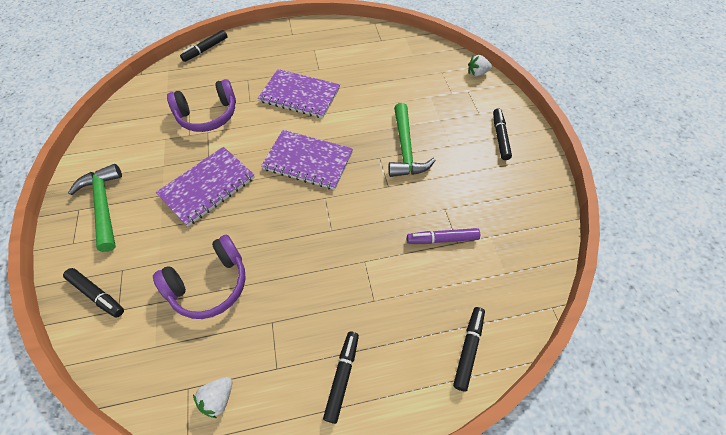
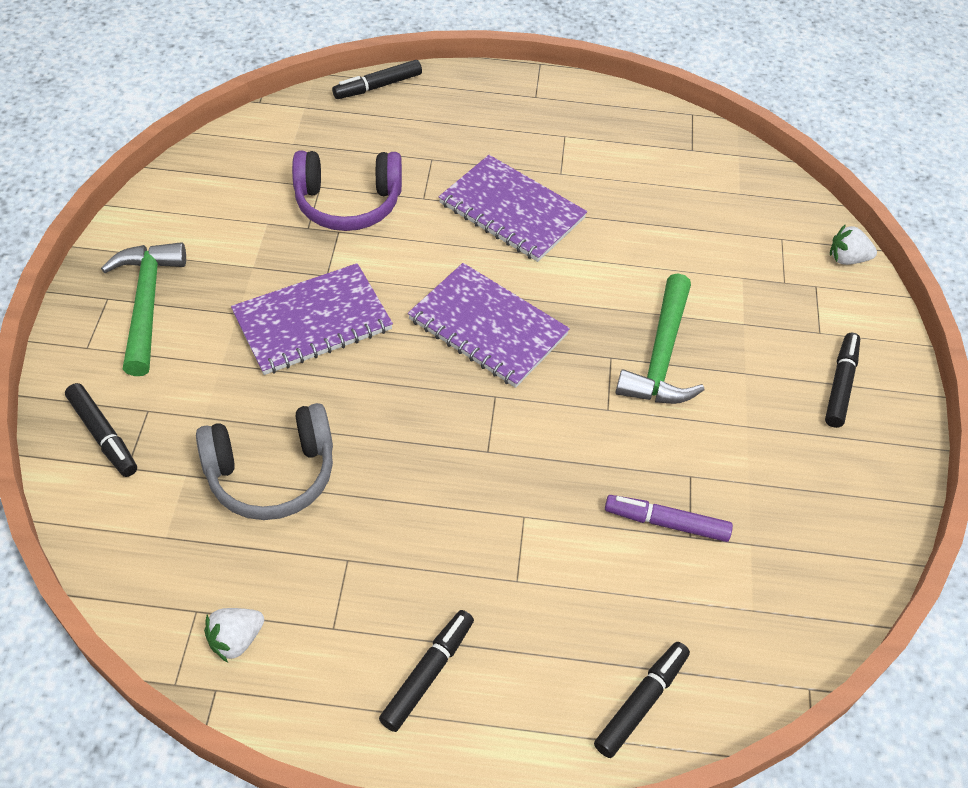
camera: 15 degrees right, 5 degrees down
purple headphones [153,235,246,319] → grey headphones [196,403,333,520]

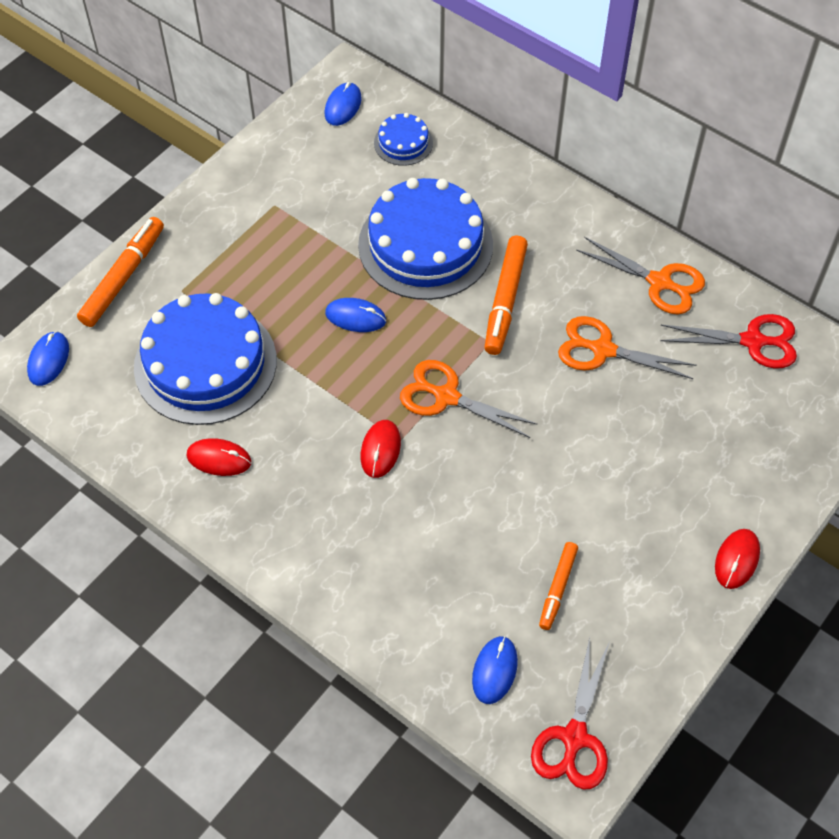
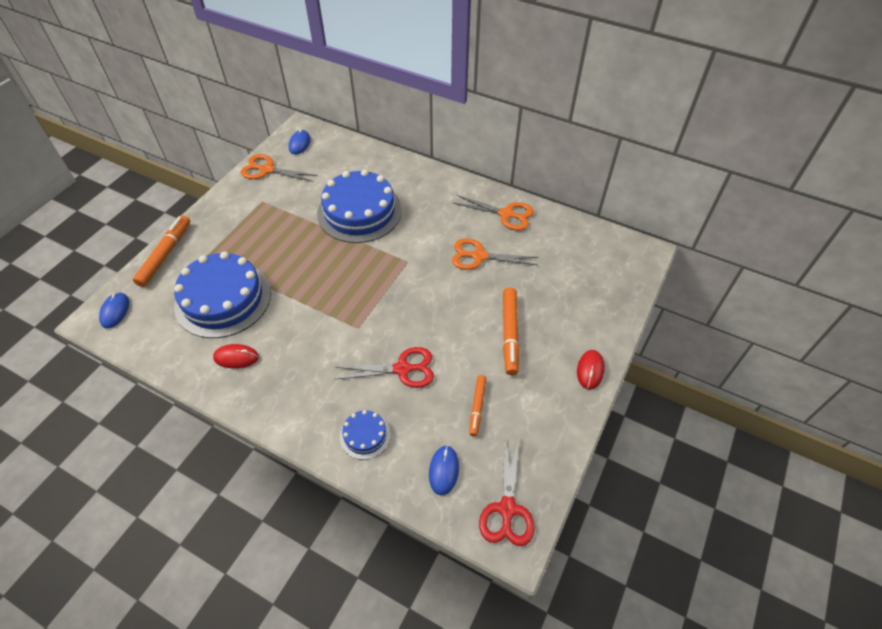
camera: 10 degrees left, 5 degrees down
orange scissors [400,360,538,438] → orange scissors [241,154,318,182], shifted
red scissors [660,314,797,368] → red scissors [335,347,434,388], shifted
blue cake [374,113,433,166] → blue cake [340,410,391,460], shifted
orange marker [485,236,528,355] → orange marker [503,287,520,375], shifted
blue mouse [325,298,386,332] → -
red mouse [361,420,401,478] → -

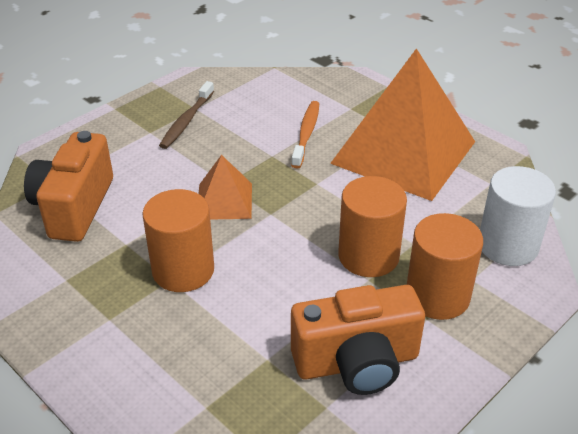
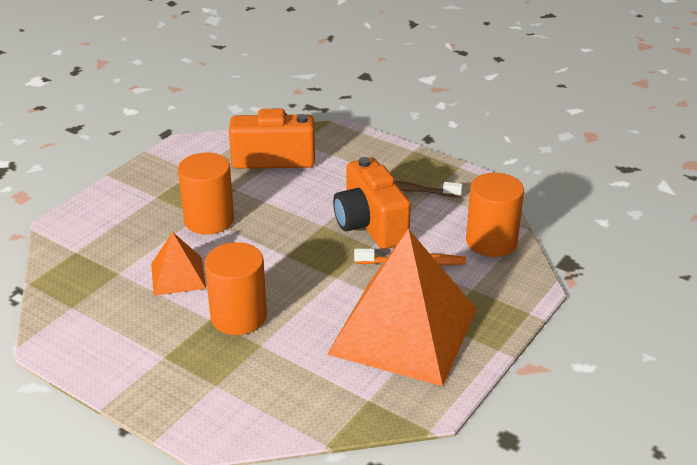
camera: 80 degrees right, 5 degrees down
orange pyramid [198,155,252,220] → orange pyramid [151,232,206,296], shifted
orange camera [291,285,425,395] → orange camera [333,157,411,249], shifted
orange cylinder [407,213,483,320] → orange cylinder [466,173,524,257], shifted
white cylinder [480,166,556,266] → -

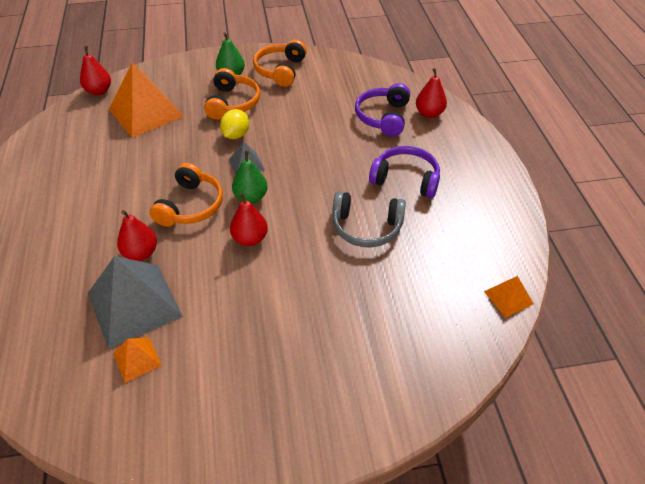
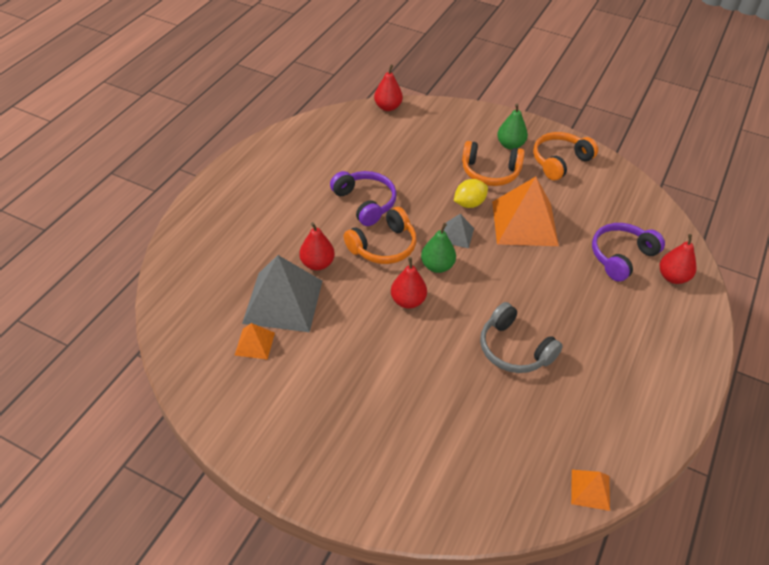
camera: 35 degrees right, 0 degrees up
purple headphones [369,146,440,198] → purple headphones [330,171,397,226], shifted
orange headphones [204,68,260,120] → orange headphones [462,141,525,186], 60 degrees clockwise
orange pyramid [109,62,184,138] → orange pyramid [492,177,559,246], shifted

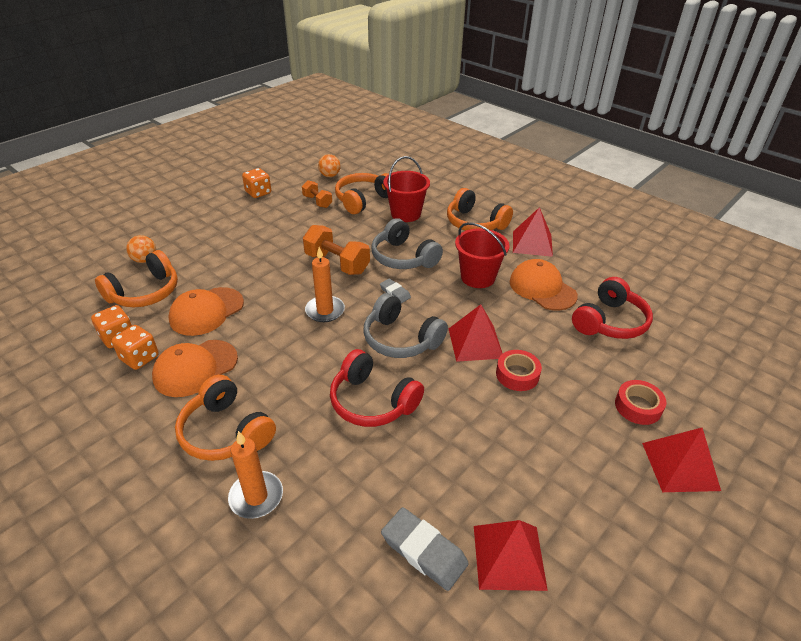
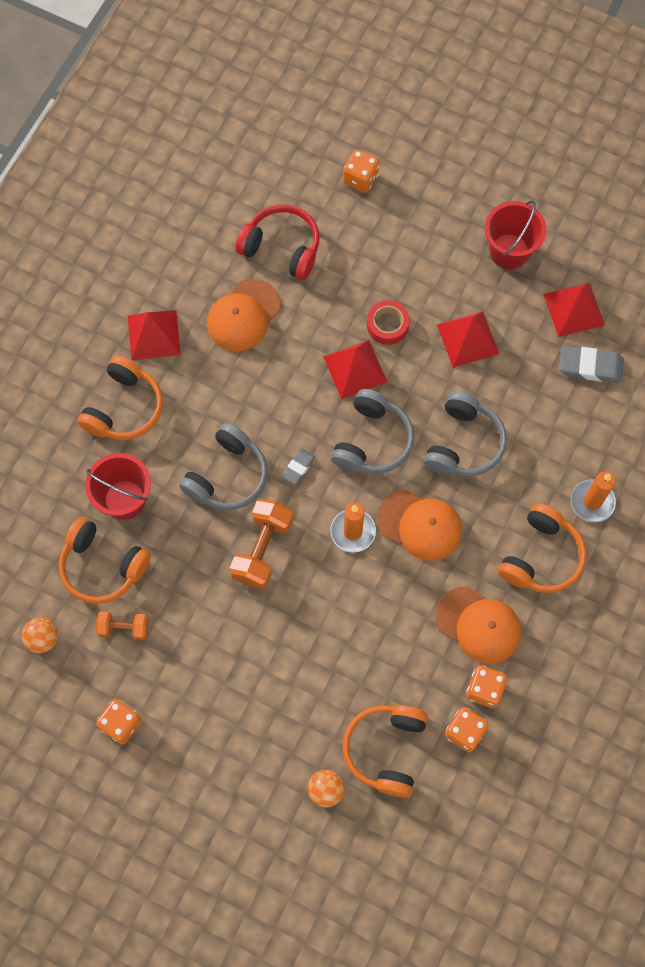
camera: 105 degrees left, 30 degrees up
orange dumbbell [302,180,332,208] → orange dumbbell [96,611,149,640], 60 degrees clockwise
orange headphones [95,250,178,307] → orange headphones [342,705,428,798], 105 degrees counterclockwise
- → orange dice [343,149,379,193]
orange cap [168,287,244,336] → orange cap [377,490,462,561], shifted
red headphones [330,349,424,427] → grey headphones [424,391,507,476]
red pyramid [642,428,721,492] → red pyramid [437,311,499,368], shifted
red bucket [455,222,510,288] → red bucket [485,200,547,269], shifted
grey eraser [381,507,469,591] → grey eraser [559,346,624,383], 75 degrees clockwise
red tape [615,380,666,425] → -

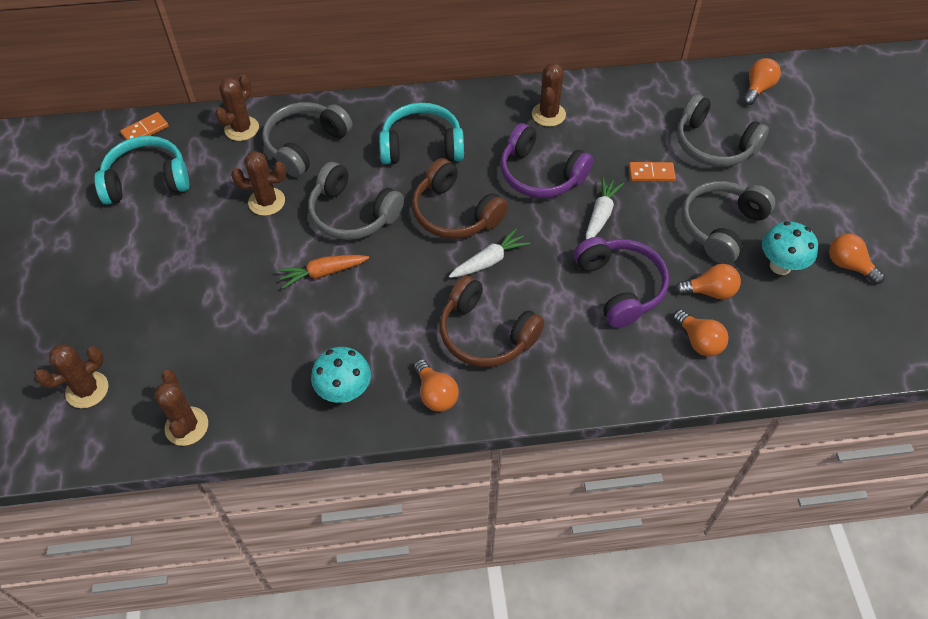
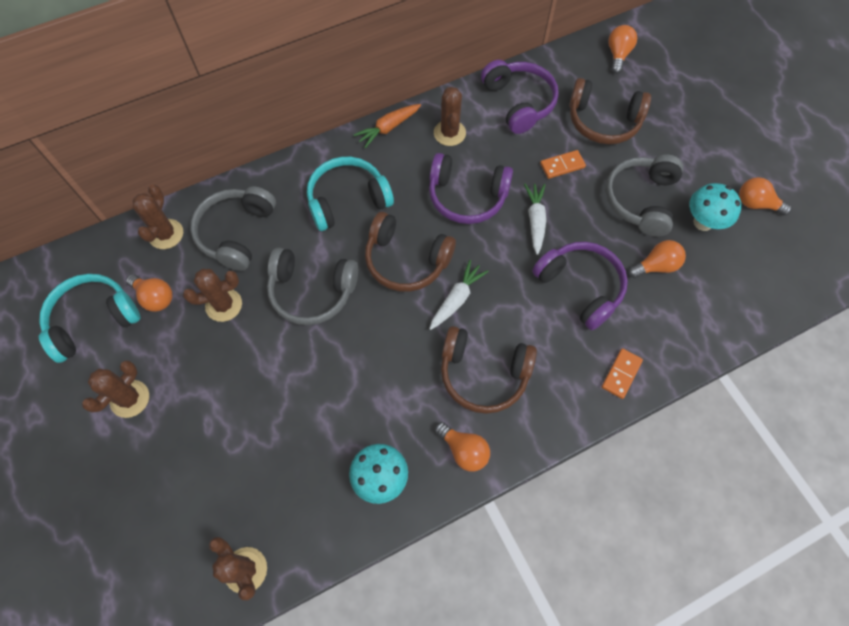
camera: 20 degrees left, 10 degrees up
brown cactus [34,344,108,408] → brown cactus [82,360,149,418], shifted
orange light bulb [673,309,729,356] → orange light bulb [126,274,172,312], shifted
orange carrot [277,255,369,289] → orange carrot [354,104,421,148], shifted
- → purple headphones [481,60,559,134]
grey headphones [677,94,769,167] → brown headphones [569,78,651,144]
orange domino [120,112,169,140] → orange domino [602,348,643,399], shifted

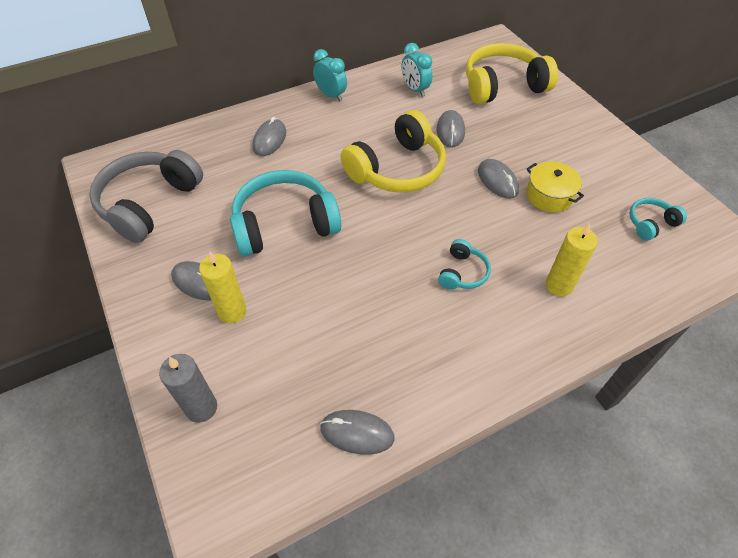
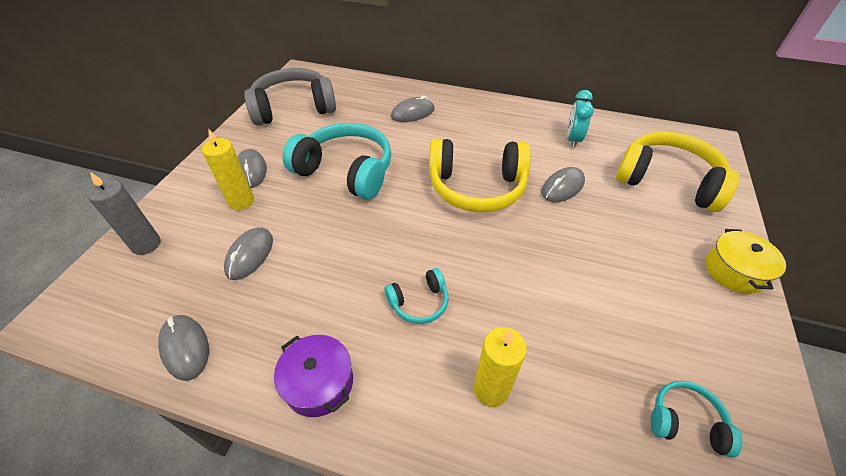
camera: 45 degrees right, 5 degrees down
grey mouse [478,159,519,199] → grey mouse [224,227,273,280], shifted
- → purple pot [274,335,353,417]
yellow pot [526,162,584,212] → yellow pot [705,229,786,294], shifted
turquoise clock [313,49,347,102] → -

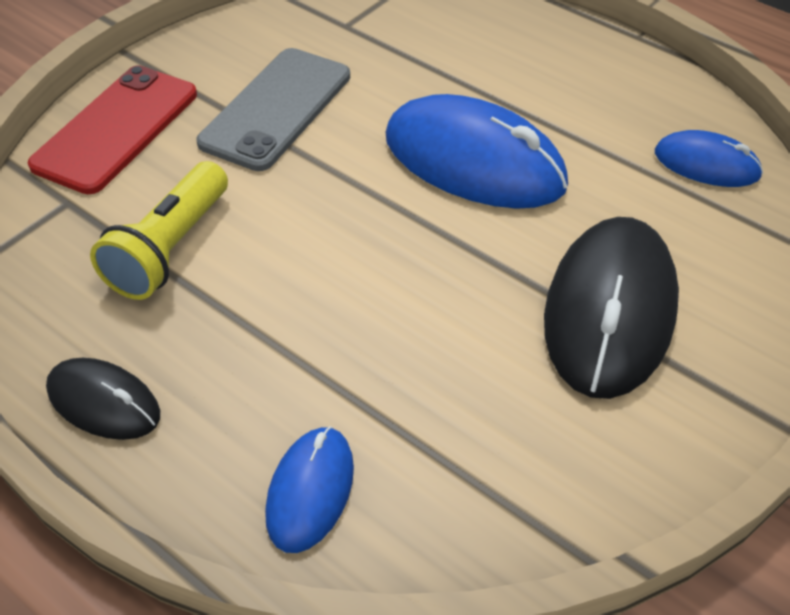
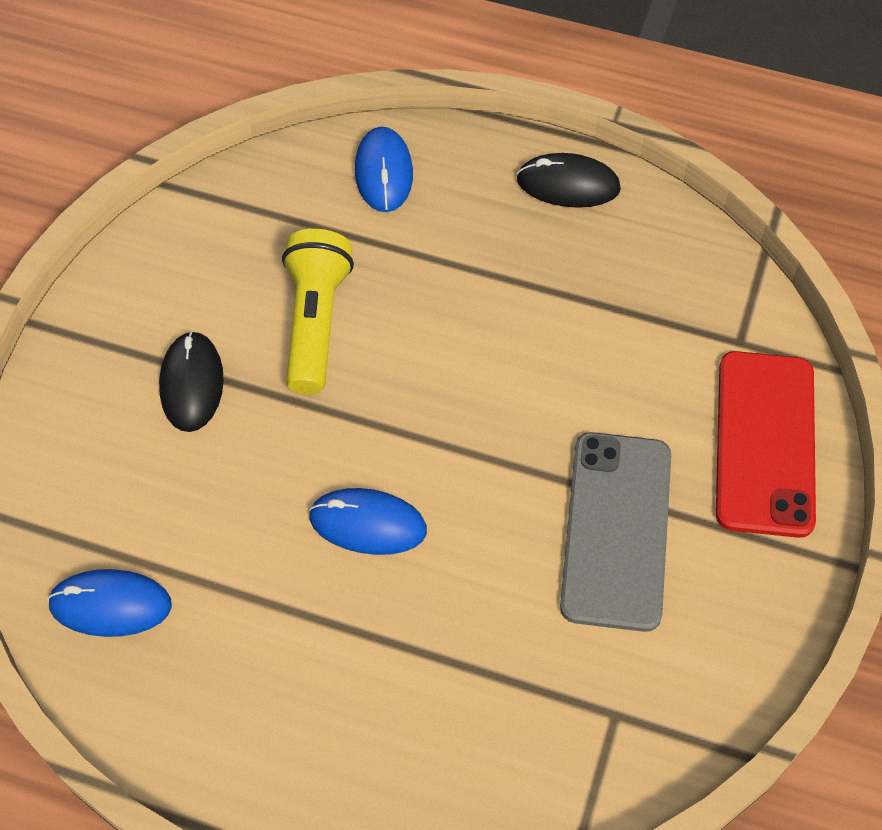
camera: 160 degrees right, 10 degrees up
black mouse [544,217,679,399] → black mouse [159,331,224,432], x0.54
yellow flashlight [90,161,228,300] → yellow flashlight [282,229,354,395], shifted
blue mouse [385,94,568,209] → blue mouse [309,488,427,555], x0.54

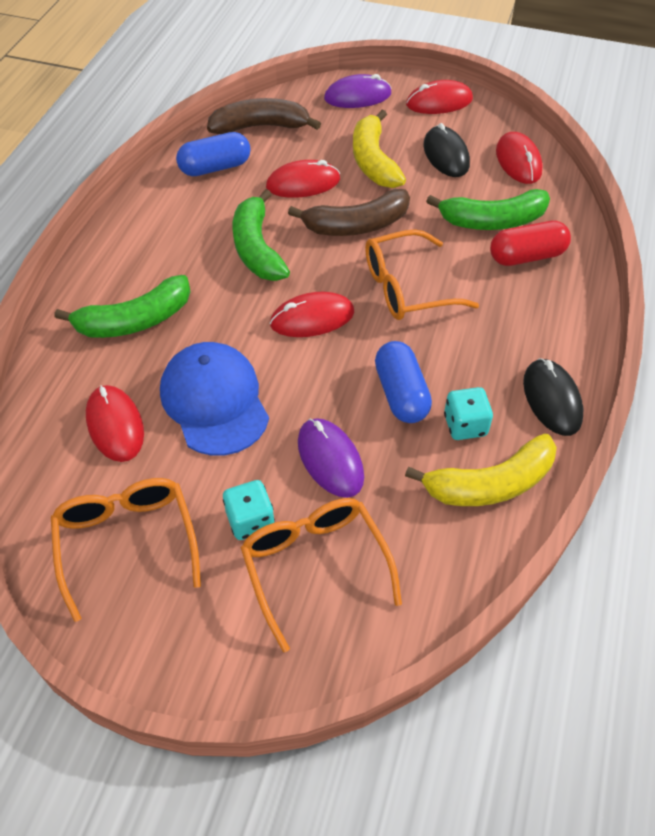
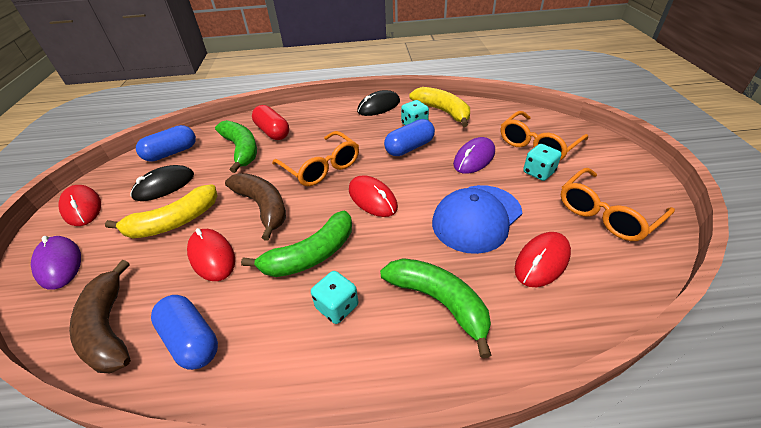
camera: 110 degrees left, 10 degrees down
red mouse [496,132,543,184] → blue capsule [136,125,196,162]
- → turquoise dice [311,271,358,324]

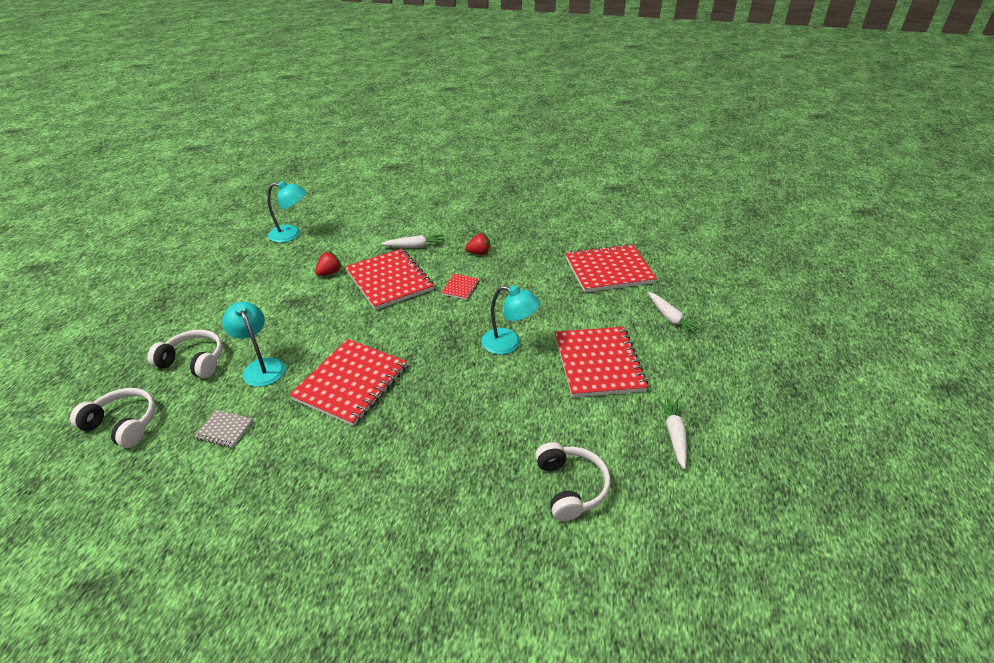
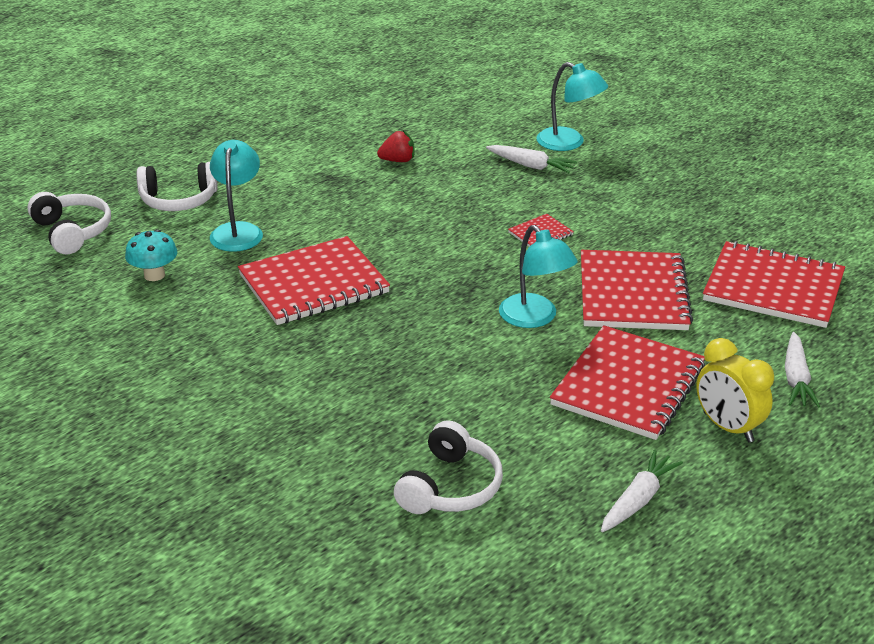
camera: 35 degrees right, 5 degrees down
grey notebook [194,410,253,448] → turquoise mushroom [125,229,177,281]
white headphones [147,330,223,378] → white headphones [136,162,218,211], 120 degrees clockwise
turquoise lamp [267,181,306,243] → turquoise lamp [536,62,608,151], shifted
red notebook [345,249,434,310] → red notebook [581,250,693,330], shifted
- → yellow clock [696,338,774,442]
red strawberry [465,233,490,255] → -

